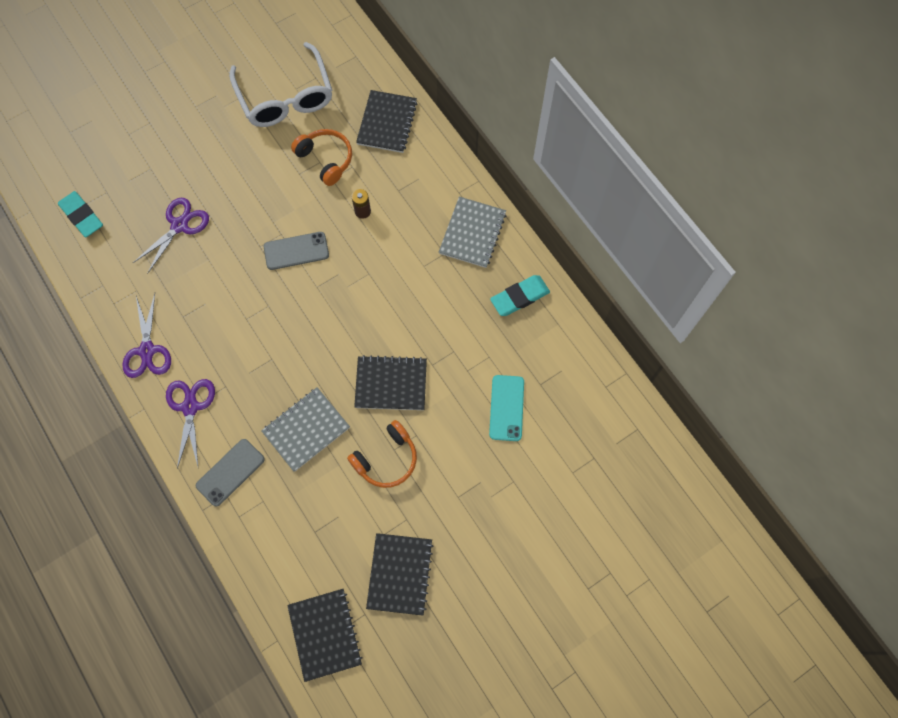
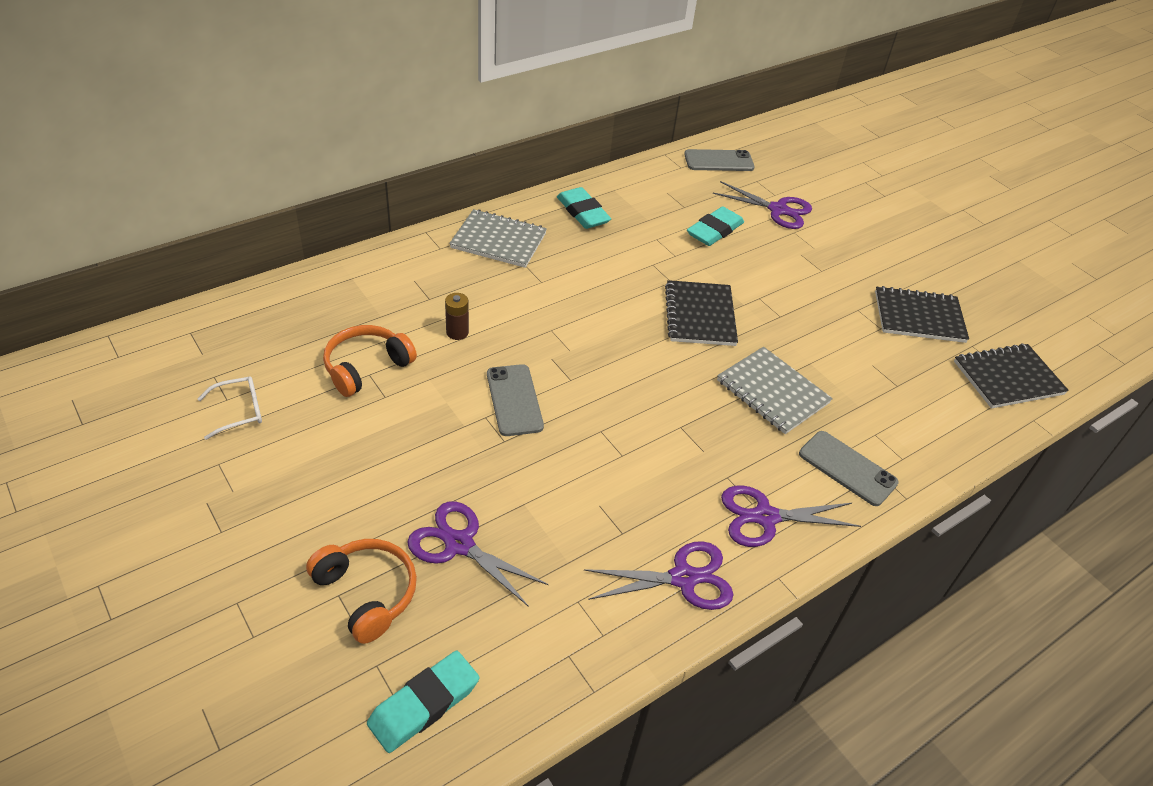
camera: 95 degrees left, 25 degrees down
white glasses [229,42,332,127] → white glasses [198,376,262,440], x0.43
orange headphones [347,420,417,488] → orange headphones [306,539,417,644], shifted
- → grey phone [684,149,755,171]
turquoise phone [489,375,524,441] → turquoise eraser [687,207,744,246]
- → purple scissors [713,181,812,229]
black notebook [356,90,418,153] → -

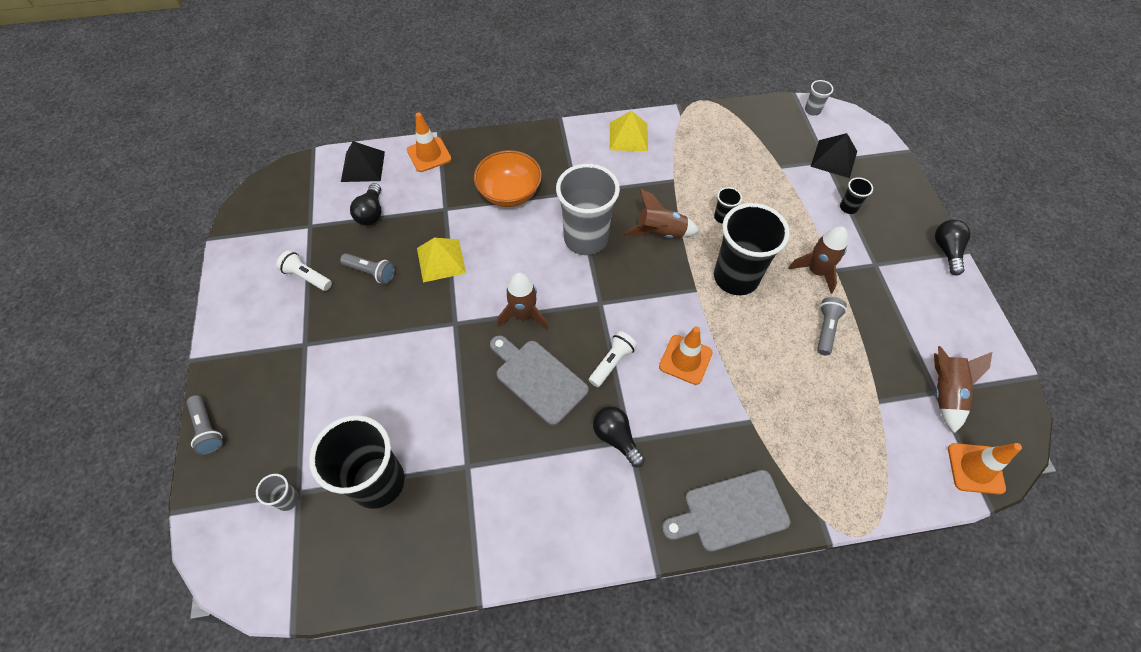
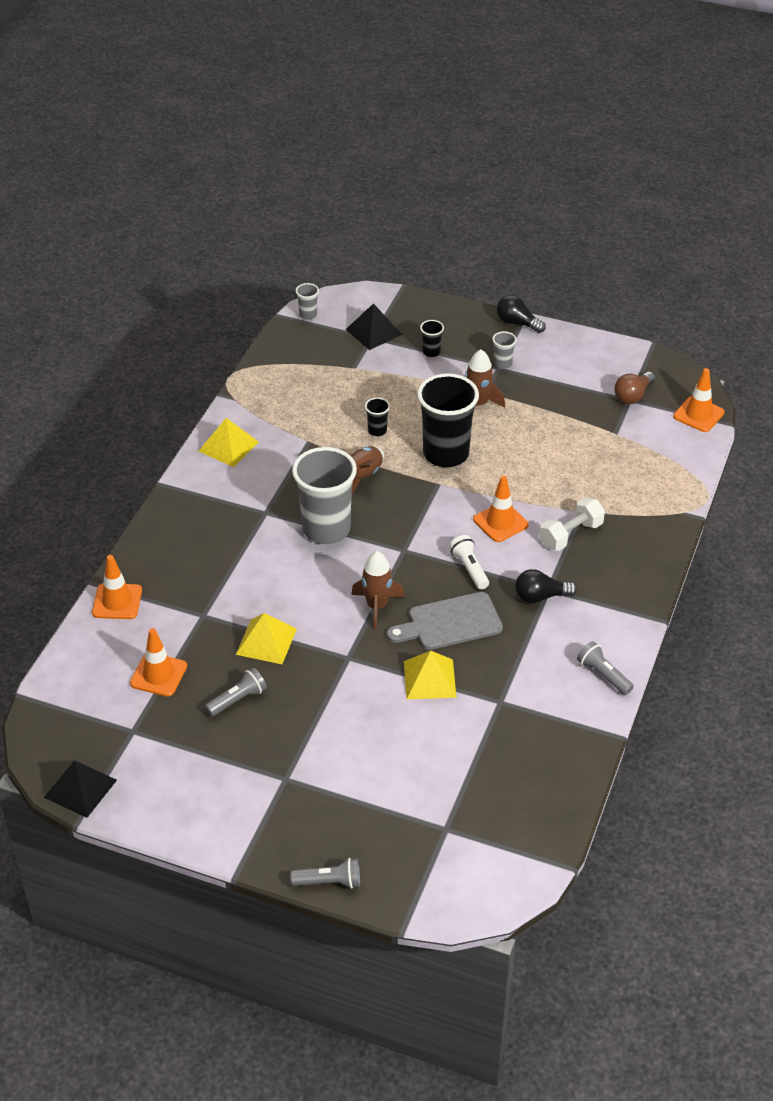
camera: 60 degrees left, 15 degrees down
black pyramid [341,141,385,182] → black pyramid [44,760,117,818], shifted
black light bulb [350,183,381,226] → orange traffic cone [130,628,187,697]
- → yellow pyramid [404,651,457,699]
grey cup [256,474,299,511] → grey cup [492,331,517,369], shifted
- → white dumbbell [539,497,605,551]
grey flashlight [817,297,847,355] → grey flashlight [577,641,634,695], shifted
brown rocket [934,346,992,433] → brown light bulb [614,372,655,404]
white flashlight [276,250,332,291] → -
black cup [309,415,405,509] → -
orange bowl [474,150,542,207] → -
grey cutting board [662,470,791,552] → -

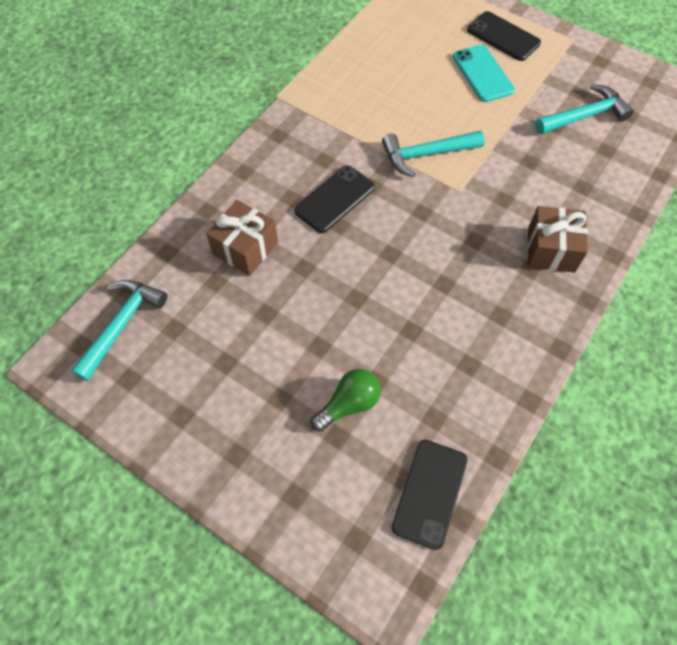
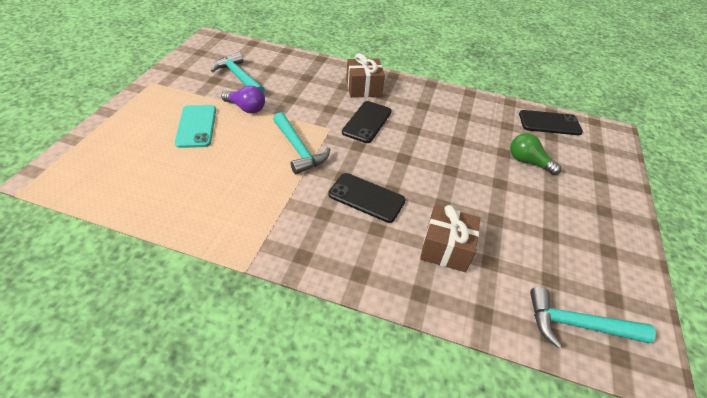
camera: 110 degrees left, 15 degrees down
turquoise phone [453,45,515,102] → turquoise phone [175,105,216,148], 60 degrees counterclockwise
- → purple light bulb [221,85,265,114]
black phone [467,11,541,61] → black phone [342,101,392,143], shifted

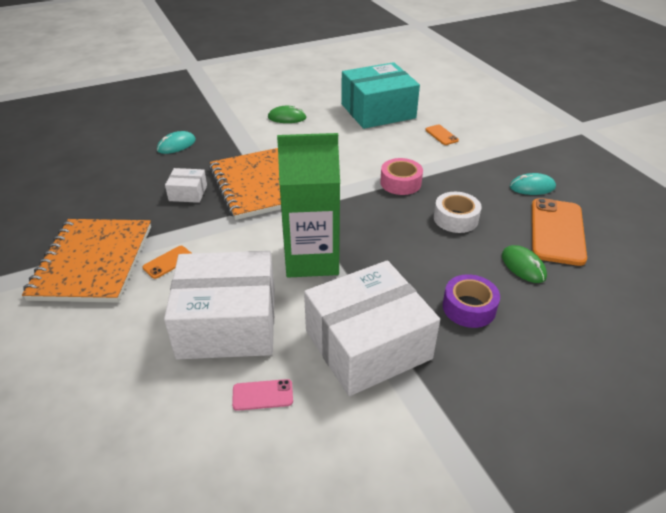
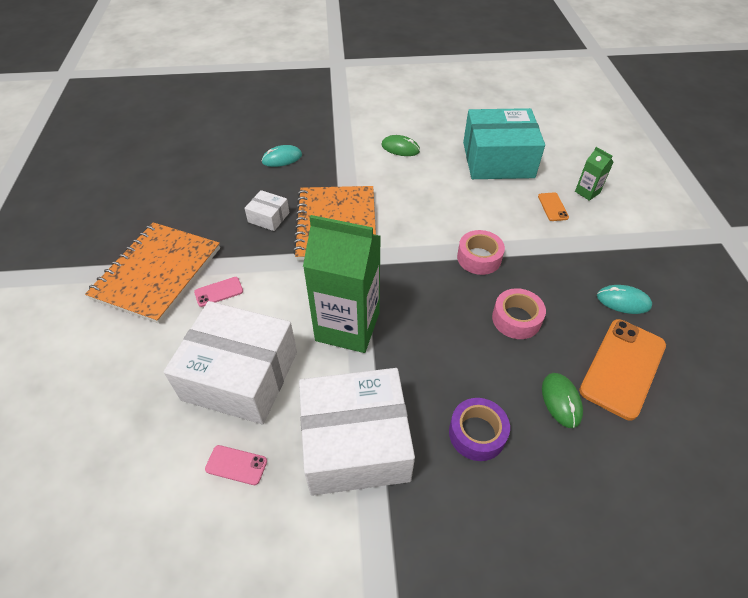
camera: 20 degrees right, 10 degrees up
orange phone [143,246,192,279] → pink phone [194,277,243,307]
white tape [434,192,482,233] → pink tape [492,288,546,339]
- → green carton [575,147,613,201]

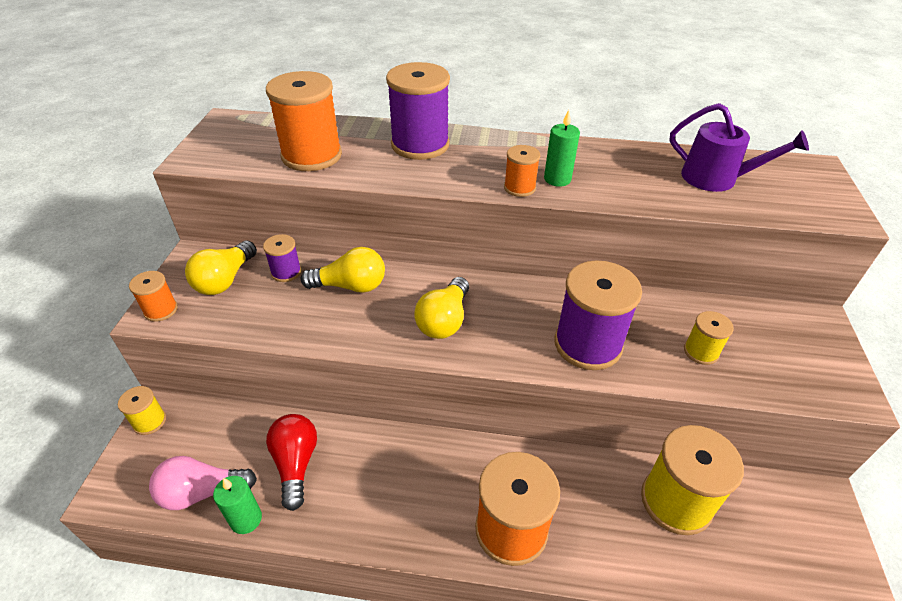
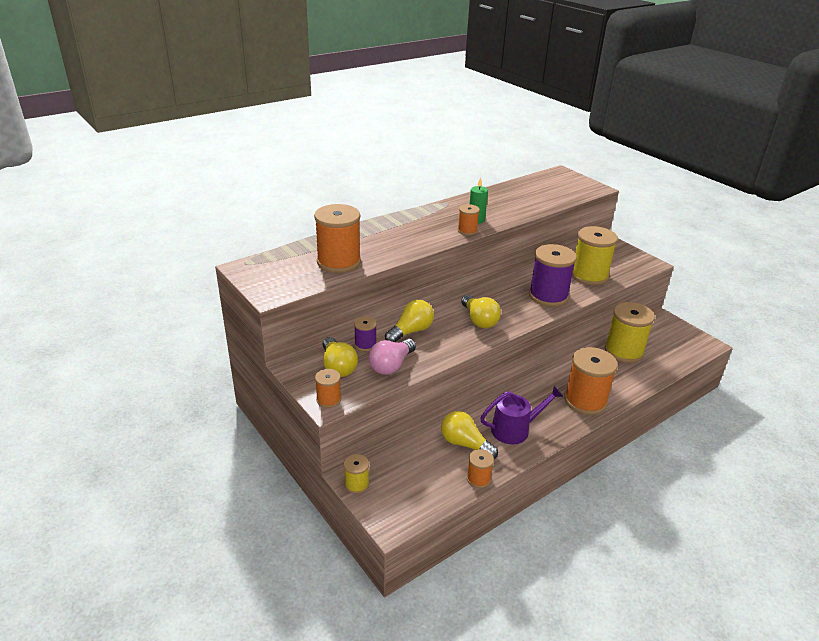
camera: 45 degrees left, 10 degrees down
pink light bulb [149,456,257,510] → pink light bulb [369,339,416,375], shifted
red light bulb [266,414,317,511] → yellow light bulb [441,411,498,459]
green candle [213,476,262,534] → orange spool [467,449,494,488]
purple watering can [669,103,809,192] → purple watering can [480,386,564,444], shifted
yellow spool [684,311,734,365] → yellow spool [572,226,618,285], x2.00
purple spool [386,62,450,160] → -

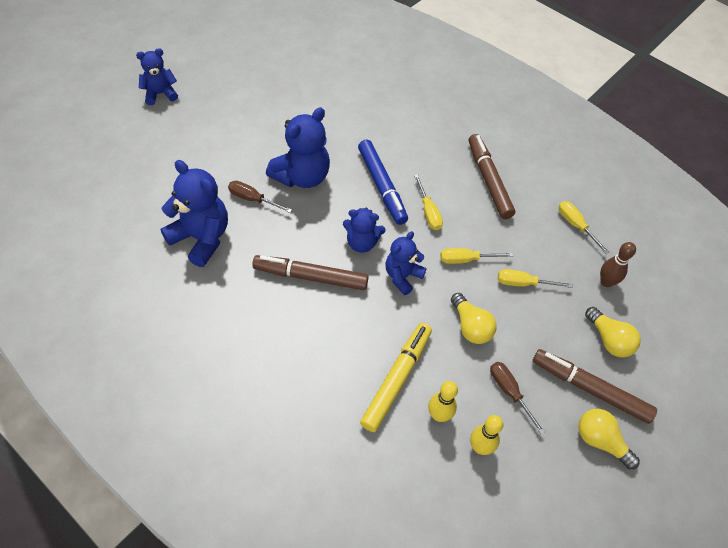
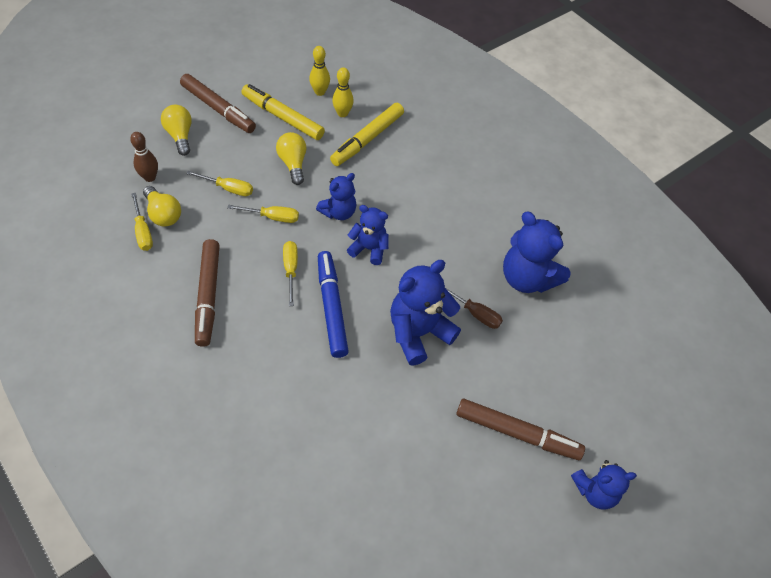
camera: 170 degrees left, 0 degrees up
yellow light bulb [578,409,640,469] → yellow light bulb [143,186,181,227], shifted
brown screwdriver [490,362,545,434] → yellow marker [241,84,325,140]
brown marker [252,255,369,290] → brown marker [456,399,585,460], shifted

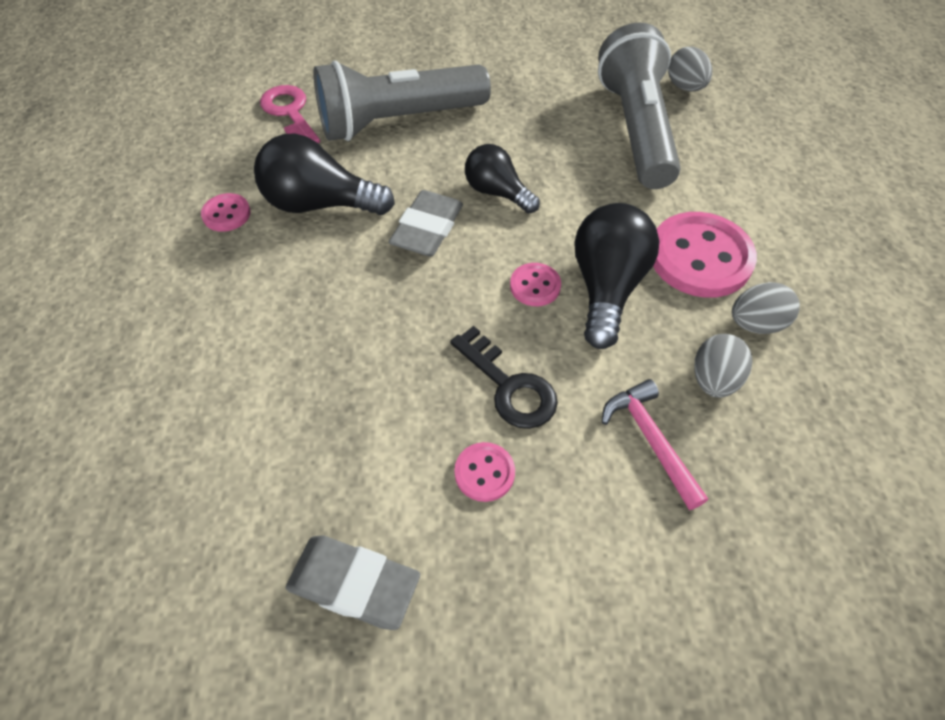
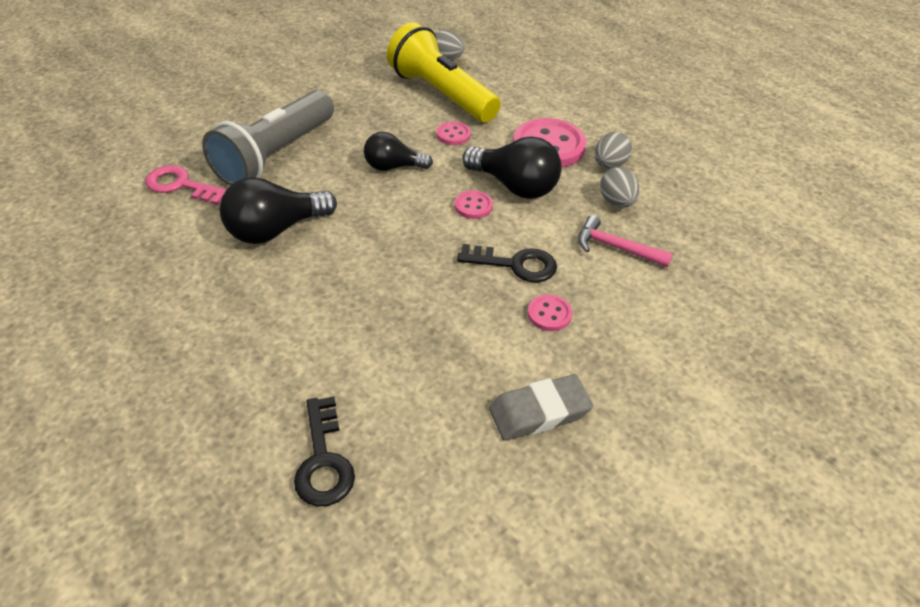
camera: 40 degrees left, 10 degrees down
- → black key [294,396,355,507]
grey flashlight [598,22,681,189] → yellow flashlight [387,22,501,122]
pink button [201,193,251,232] → pink button [436,121,471,145], shifted
black light bulb [574,203,659,349] → black light bulb [462,136,562,199], 150 degrees clockwise
grey eraser [389,190,463,256] → -

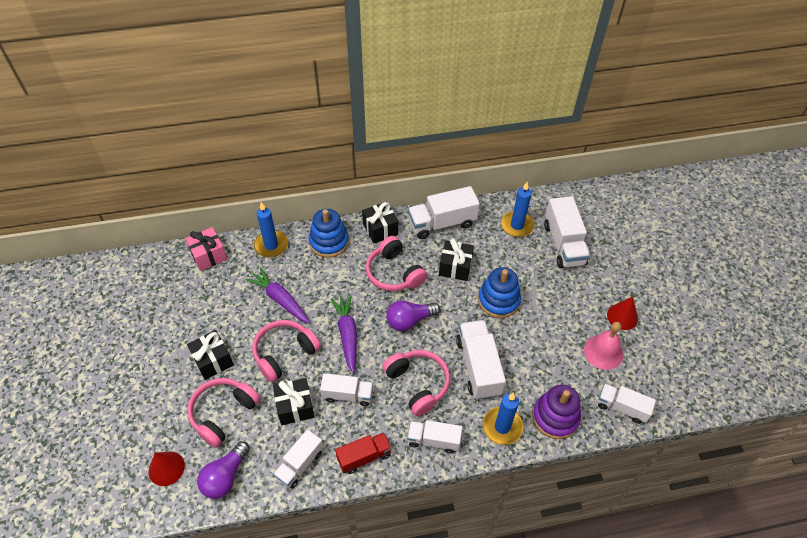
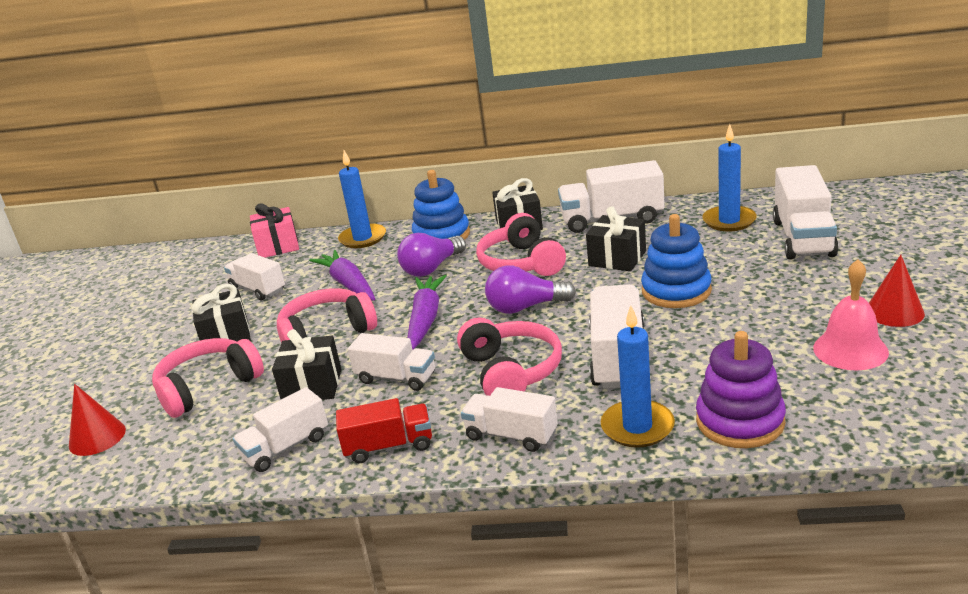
camera: 20 degrees right, 25 degrees down
white truck [598,384,656,424] → white truck [224,253,285,300], shifted
purple light bulb [197,441,250,499] → purple light bulb [397,233,466,277], shifted

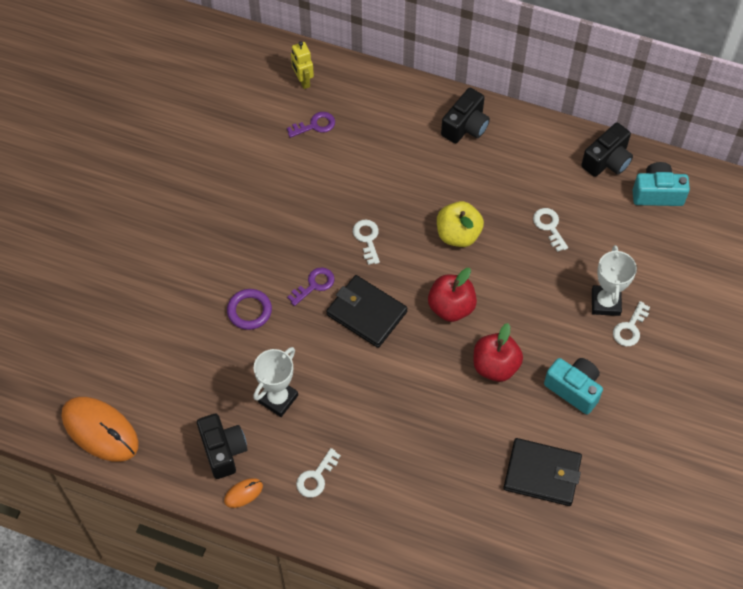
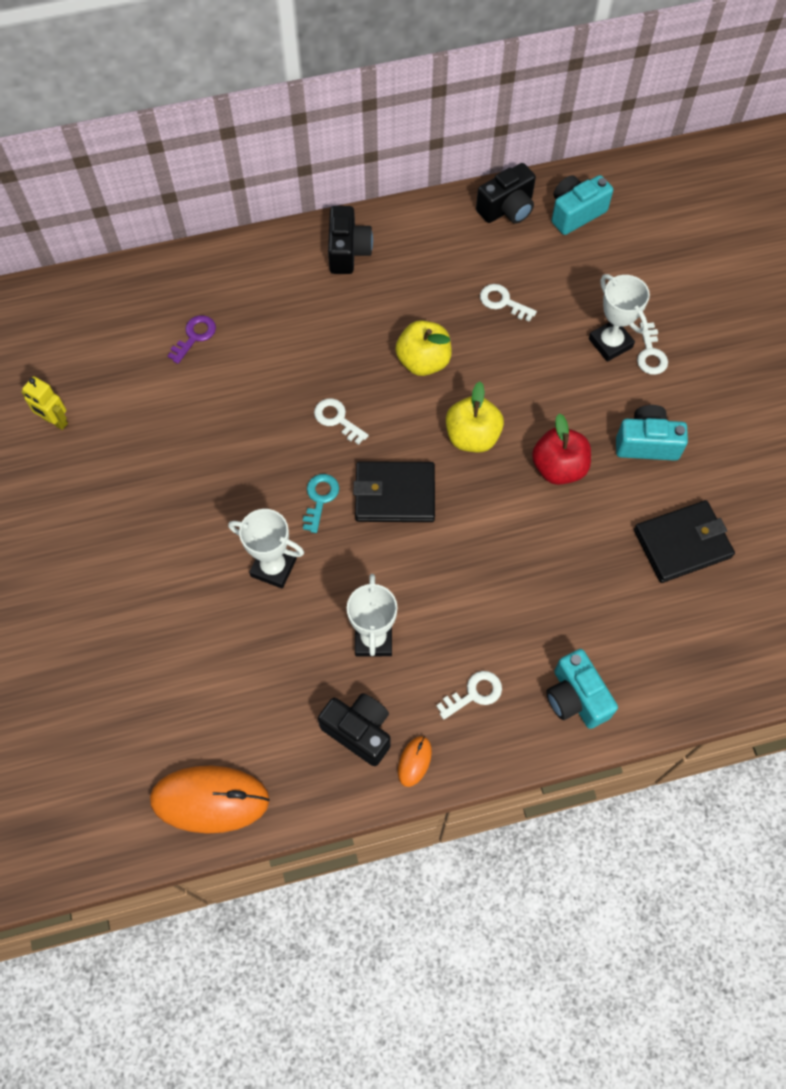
camera: 35 degrees left, 5 degrees up
yellow robot [291,41,314,89] → yellow robot [21,376,68,430], shifted
purple ring [227,289,272,330] → white trophy [228,509,304,589]
purple key [287,267,335,306] → turquoise key [303,474,339,533]
white key [296,448,341,497] → white key [436,671,502,719], 120 degrees counterclockwise
red apple [428,268,477,322] → yellow apple [446,382,504,452]
black camera [581,123,633,177] → black camera [476,163,536,224], 45 degrees clockwise
- → turquoise camera [546,649,618,729]

